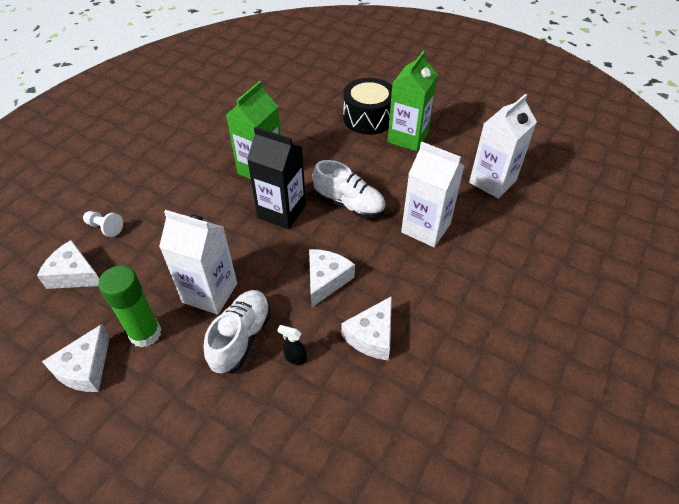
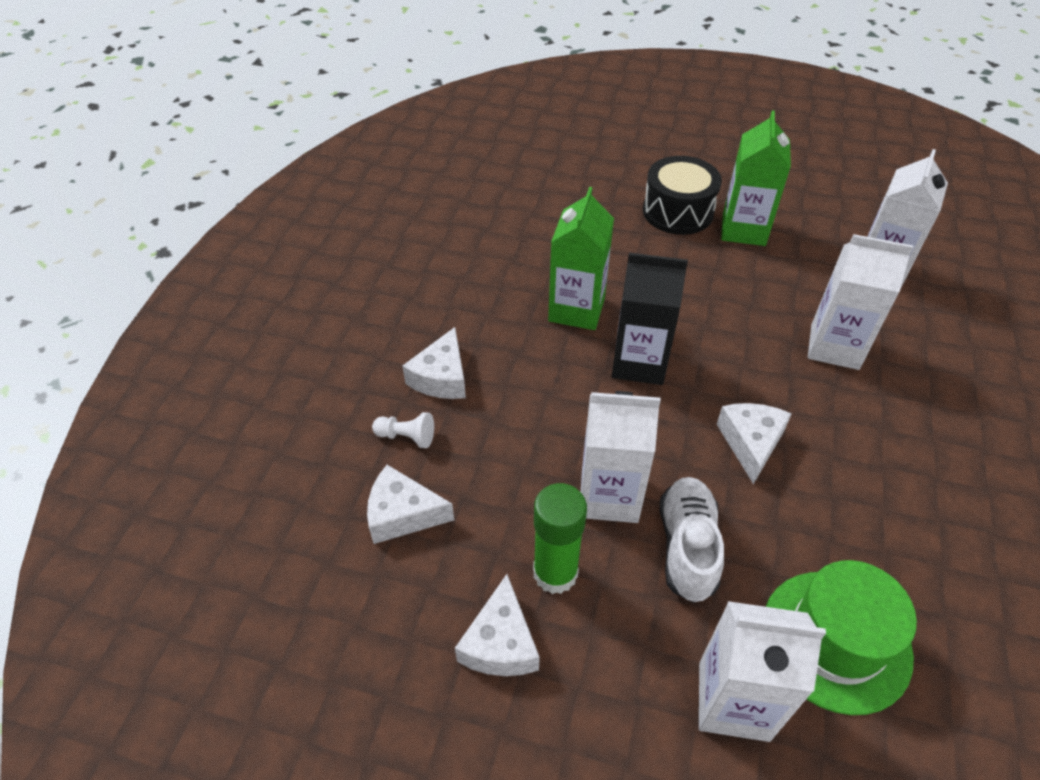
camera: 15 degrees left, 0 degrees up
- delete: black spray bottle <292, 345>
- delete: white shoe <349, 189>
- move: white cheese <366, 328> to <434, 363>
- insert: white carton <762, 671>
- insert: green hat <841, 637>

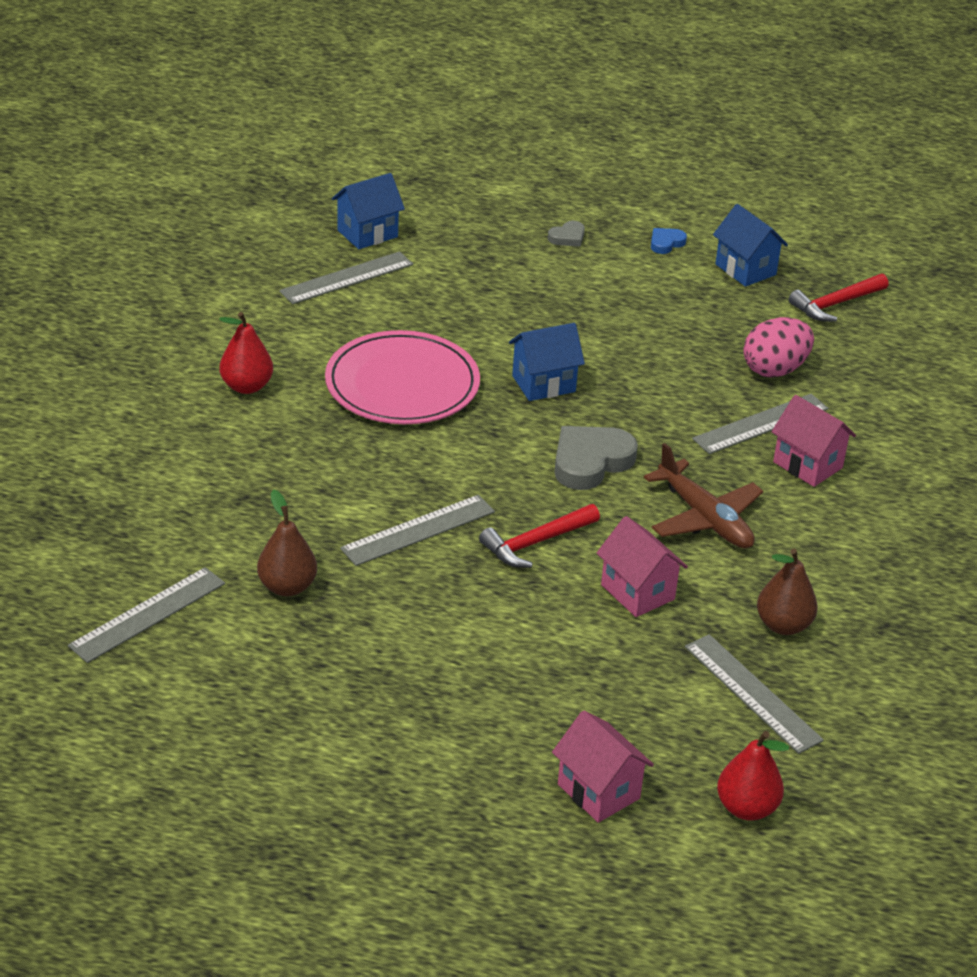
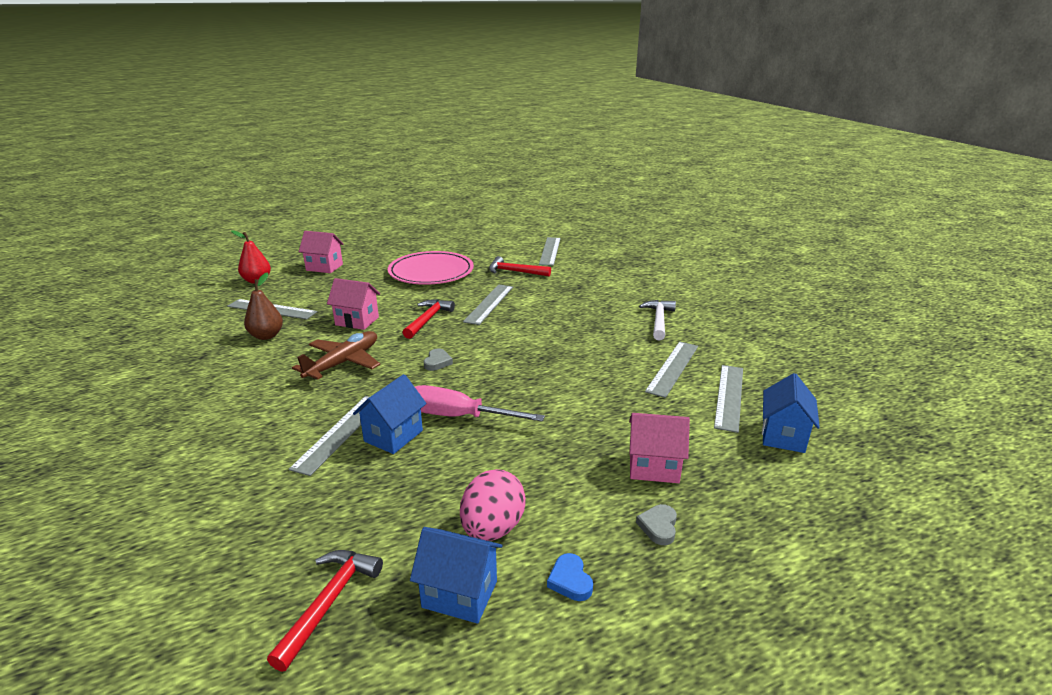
camera: 145 degrees right, 10 degrees down
- replace: red pear <246, 353> to white hammer <657, 320>
- replace: brown pear <287, 542> to red hammer <520, 266>
- move: pink plate <402, 377> to <431, 268>
- move: blue house <547, 362> to <390, 414>
- resize: grey heart <596, 458> = <438, 359> x0.50
- rotate: brown plane <703, 496> = <336, 355> 105 degrees clockwise
- rotate: blue heart <669, 241> = <570, 577> 150 degrees clockwise
- move: pink egg <778, 347> to <493, 505>
- move: pink house <814, 441> to <659, 448>
- insert: pink screwdriver <480, 403>
- insert: grey ruler <671, 369>

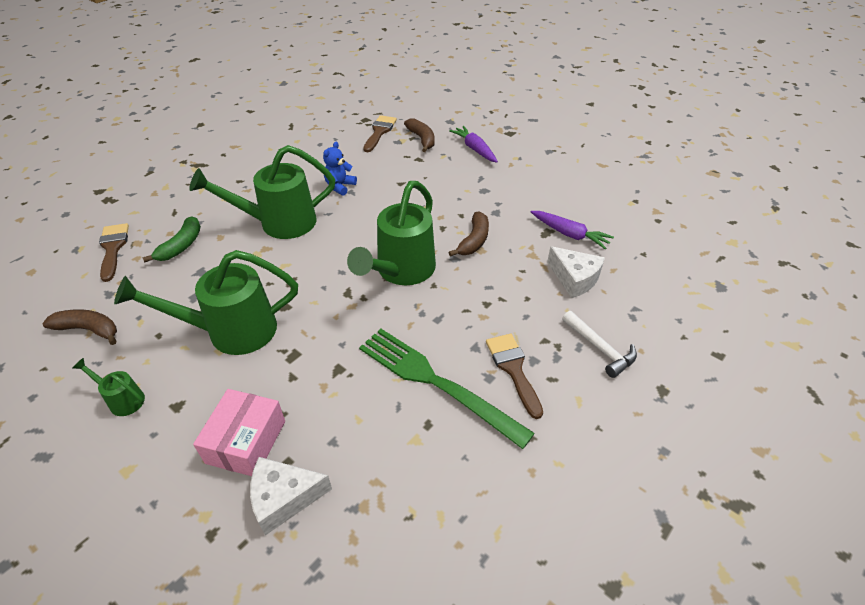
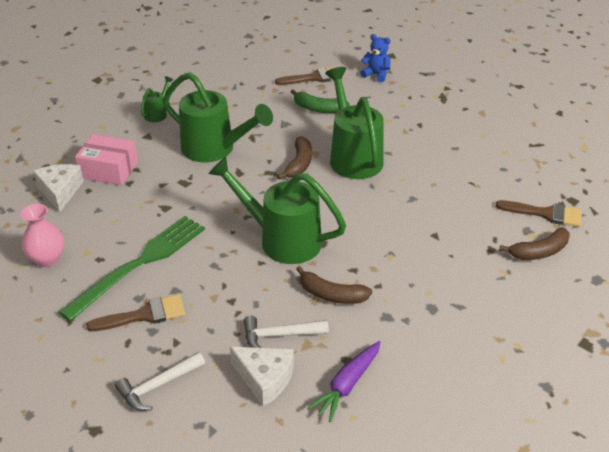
camera: 90 degrees right, 5 degrees down
- move: brown banana <79, 327> to <294, 158>
- rotate: green watering can <206, 302> = <218, 117> 135 degrees clockwise
- move: blue teddy bear <340, 169> to <375, 58>
- delete: purple carrot <473, 144>
- rotate: white cheese <576, 272> = <262, 377> 105 degrees counterclockwise
- insert: pink vase <42, 235>
- insert: white hammer <286, 331>

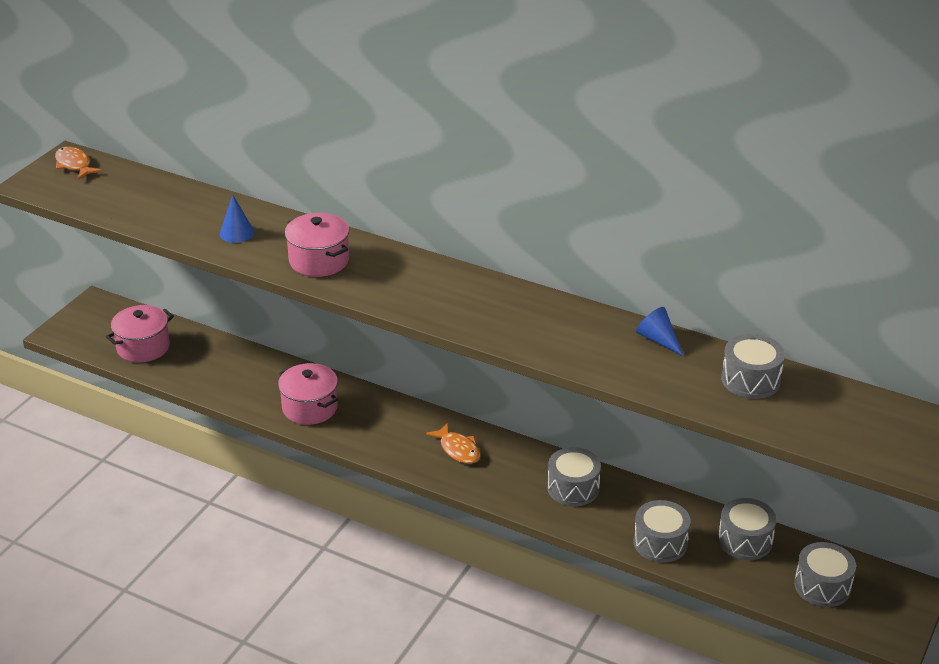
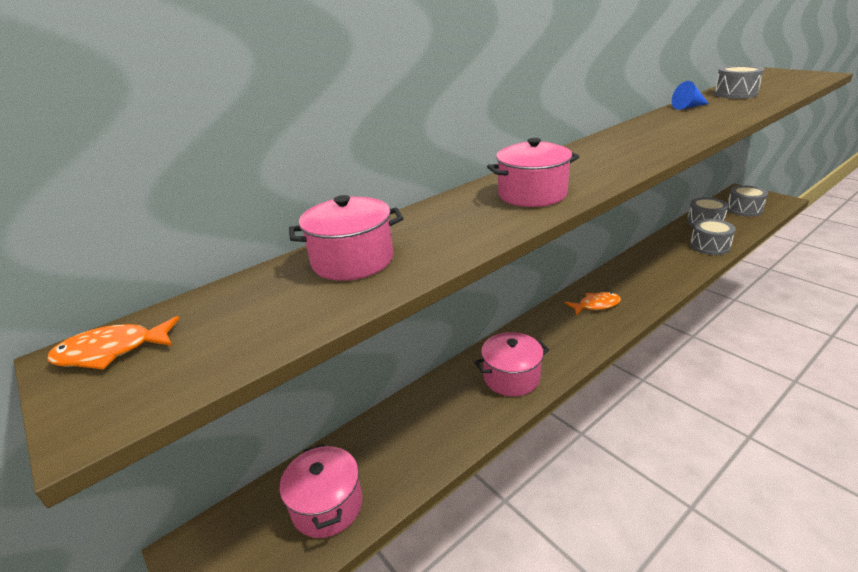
camera: 65 degrees left, 5 degrees down
- delete: blue cone <237, 219>
- delete: grey drum <574, 476>
- insert: pink pot <346, 238>

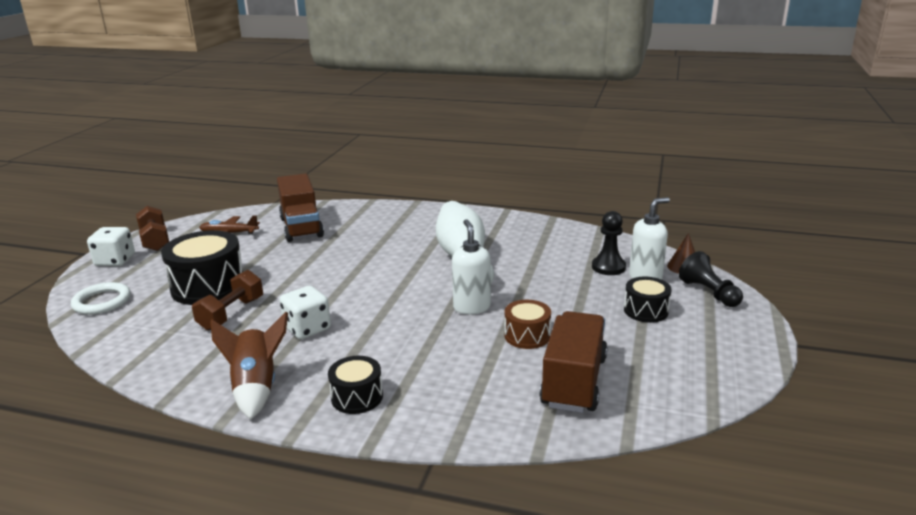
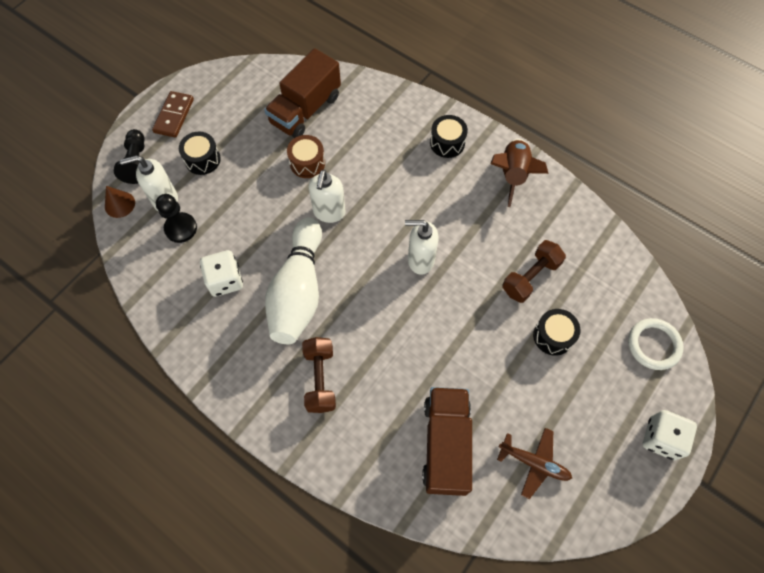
camera: 160 degrees left, 40 degrees up
- move: brown dumbbell <152, 228> to <319, 375>
- resize: black drum <202, 267> = <556, 332> x0.55
- move: white dice <305, 312> to <221, 273>
- insert: brown domino <173, 114>
- insert: white soap dispenser <422, 247>

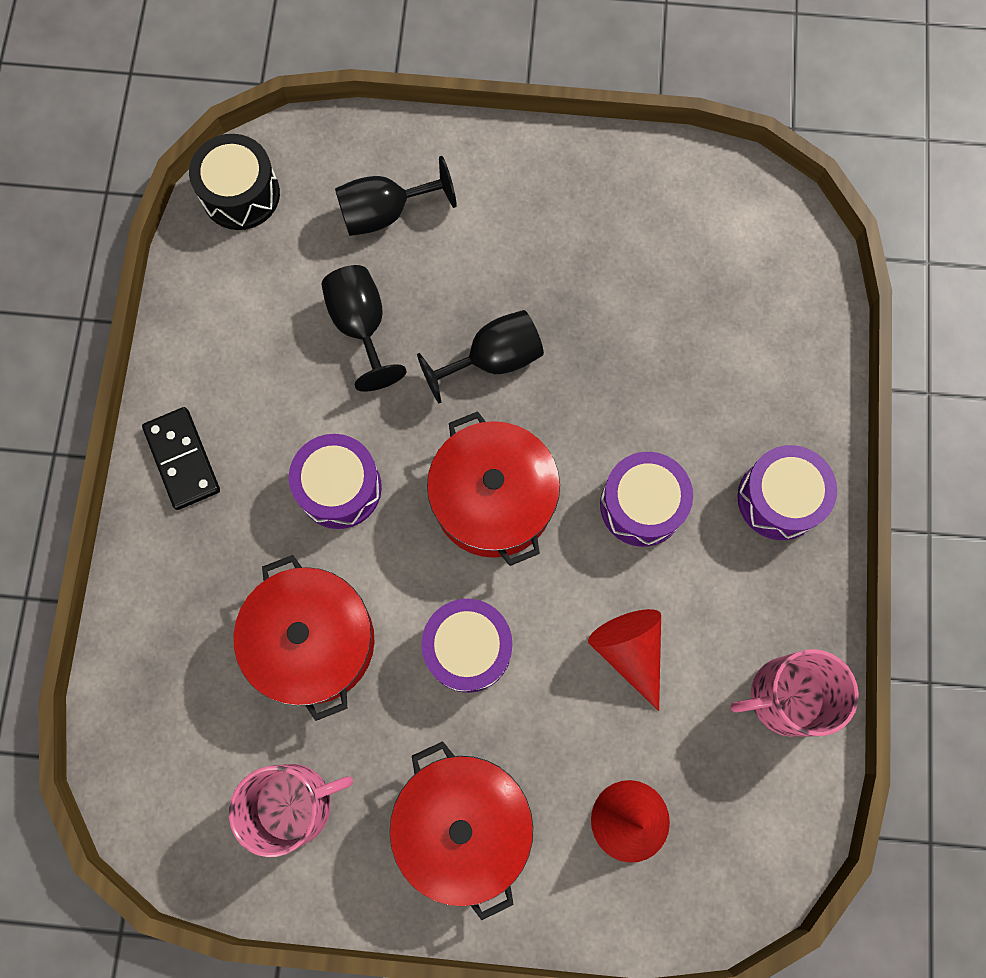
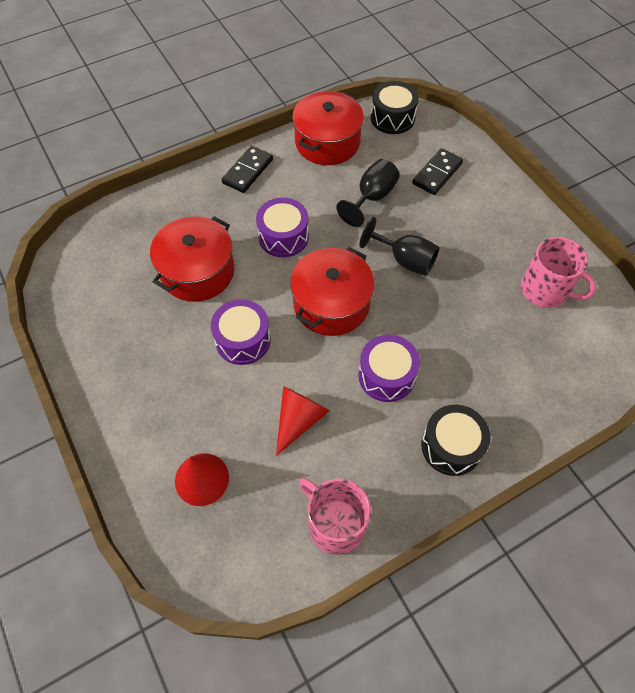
camera: 55 degrees right, 15 degrees down
- move: pink mug <291, 810> to <559, 272>
- replace: black goblet <396, 196> to black domino <437, 171>
- move: red pot <461, 830> to <328, 128>
- recolor: purple drum <787, 492> to black drum <455, 440>

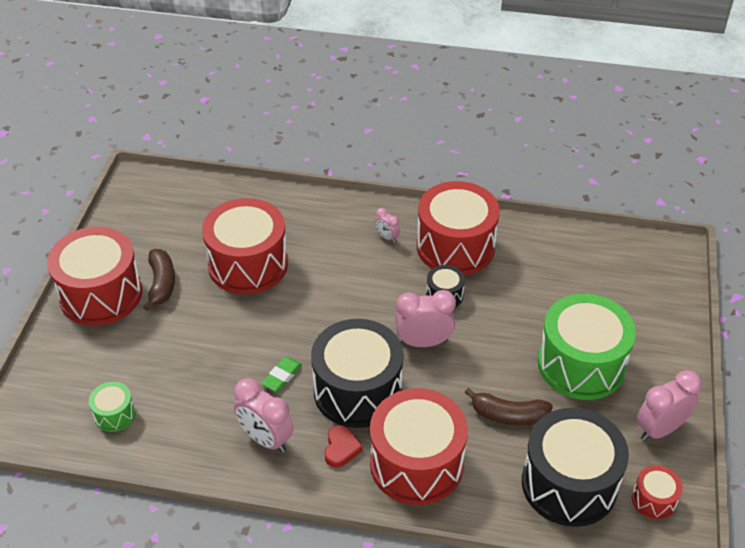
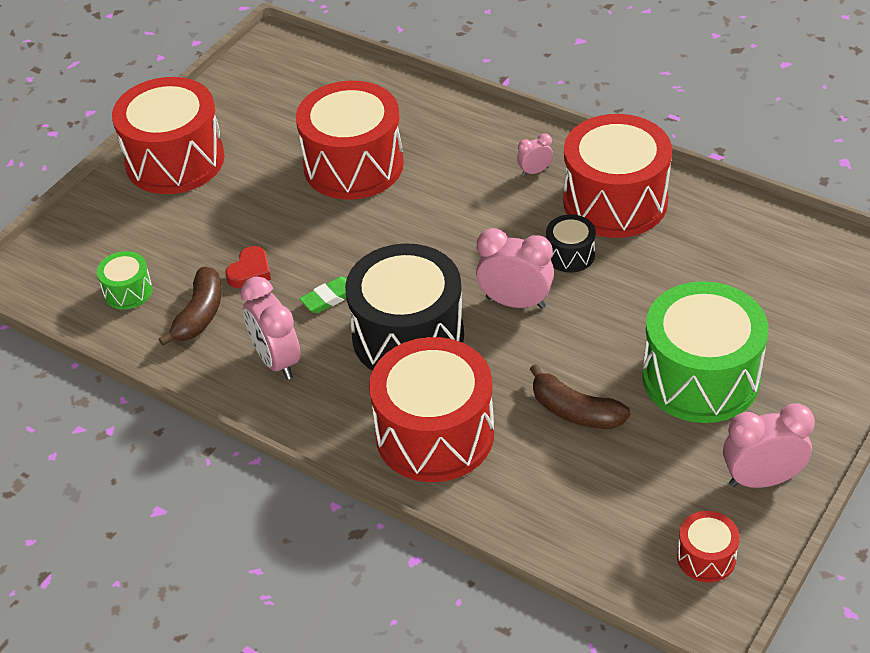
camera: 25 degrees right, 0 degrees up
- move: brown banana <159, 280> to <190, 306>
- move: red heart <344, 446> to <248, 267>
- rotate: pink clock <387, 225> = <535, 154> 90 degrees clockwise
- delete: black drum <575, 467>

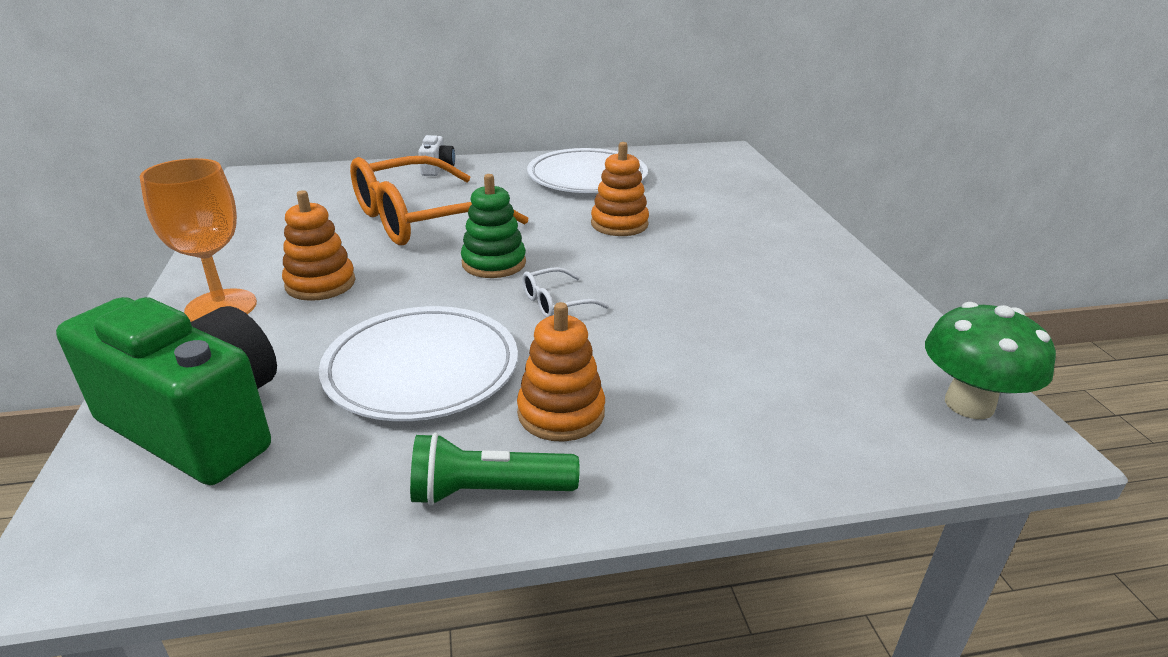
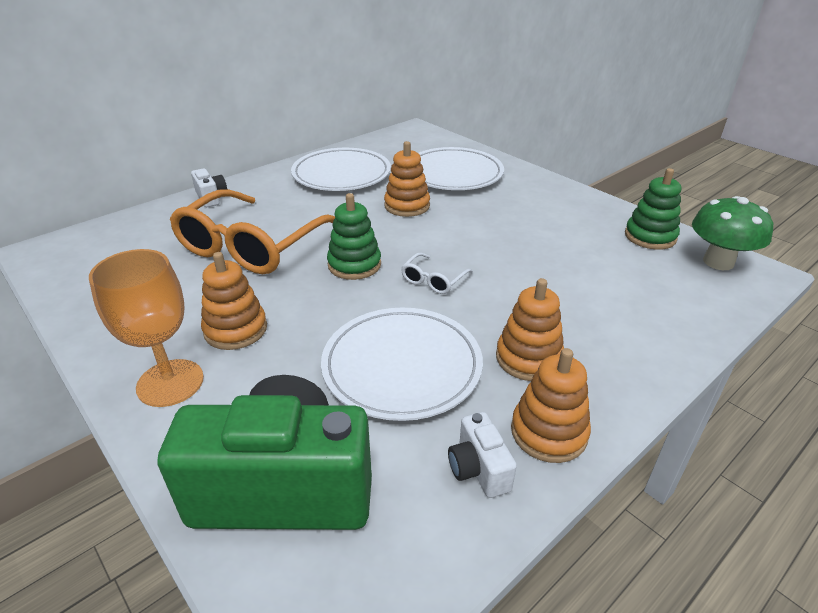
camera: 30 degrees left, 5 degrees up
- replace: green flashlight <495, 469> to orange stacking toy <551, 405>
- insert: white plate <461, 168>
- insert: white camera <482, 455>
- insert: green stacking toy <653, 209>

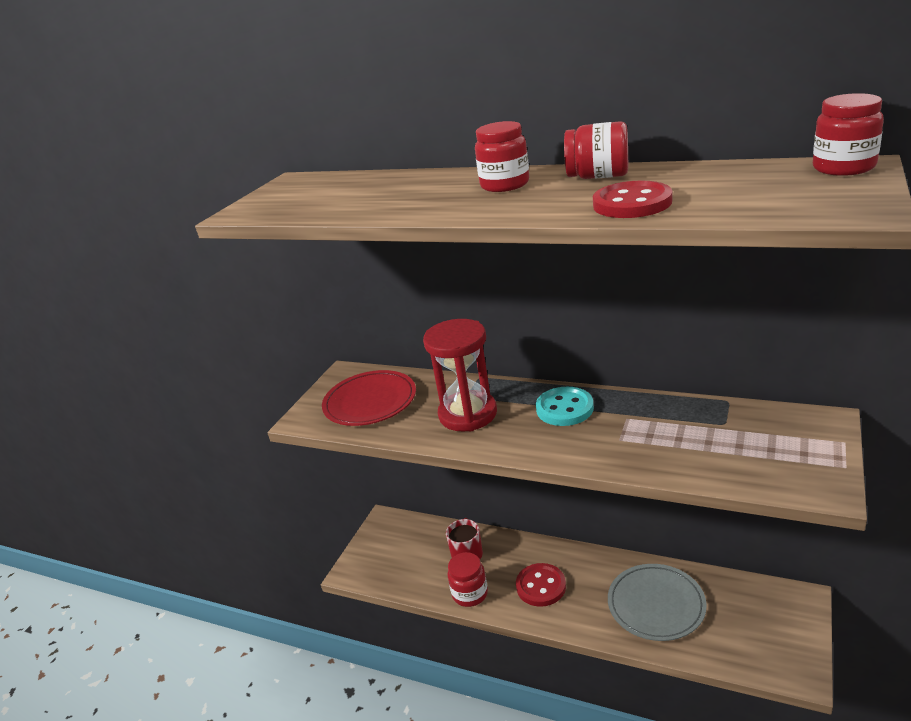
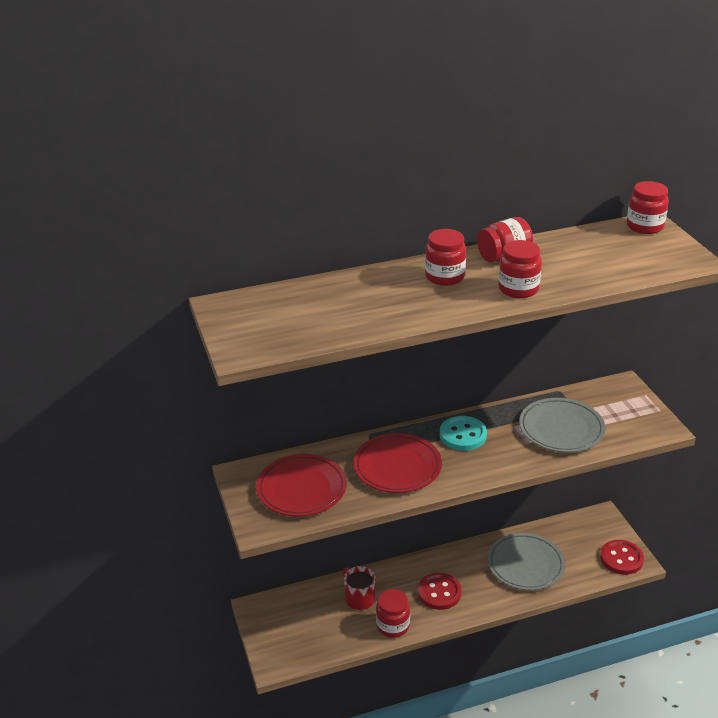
camera: 45 degrees left, 5 degrees up
- replace: red hourglass <460, 375> to red plate <397, 463>
- move: red button <632, 199> to <622, 557>
- insert: red jar <520, 269>
- insert: grey plate <562, 425>

